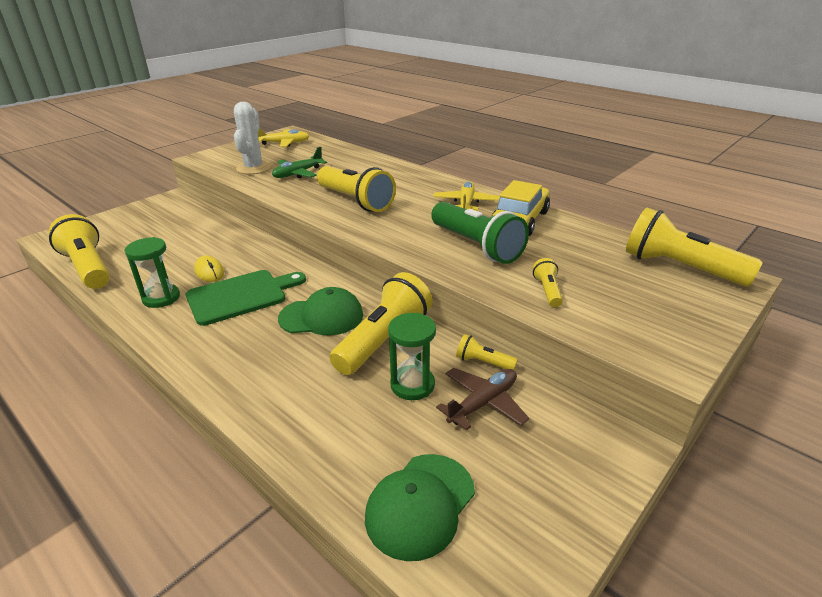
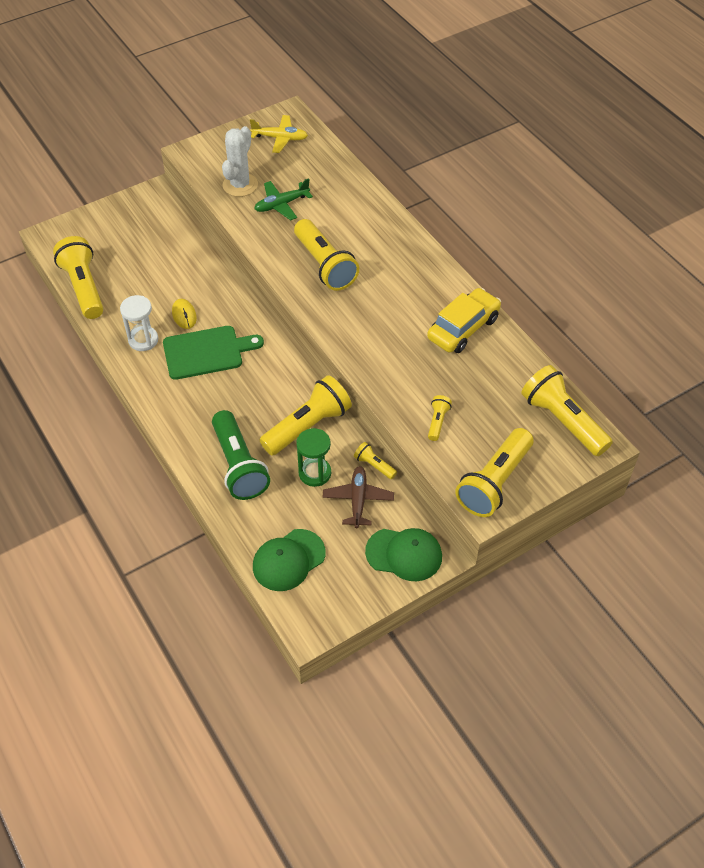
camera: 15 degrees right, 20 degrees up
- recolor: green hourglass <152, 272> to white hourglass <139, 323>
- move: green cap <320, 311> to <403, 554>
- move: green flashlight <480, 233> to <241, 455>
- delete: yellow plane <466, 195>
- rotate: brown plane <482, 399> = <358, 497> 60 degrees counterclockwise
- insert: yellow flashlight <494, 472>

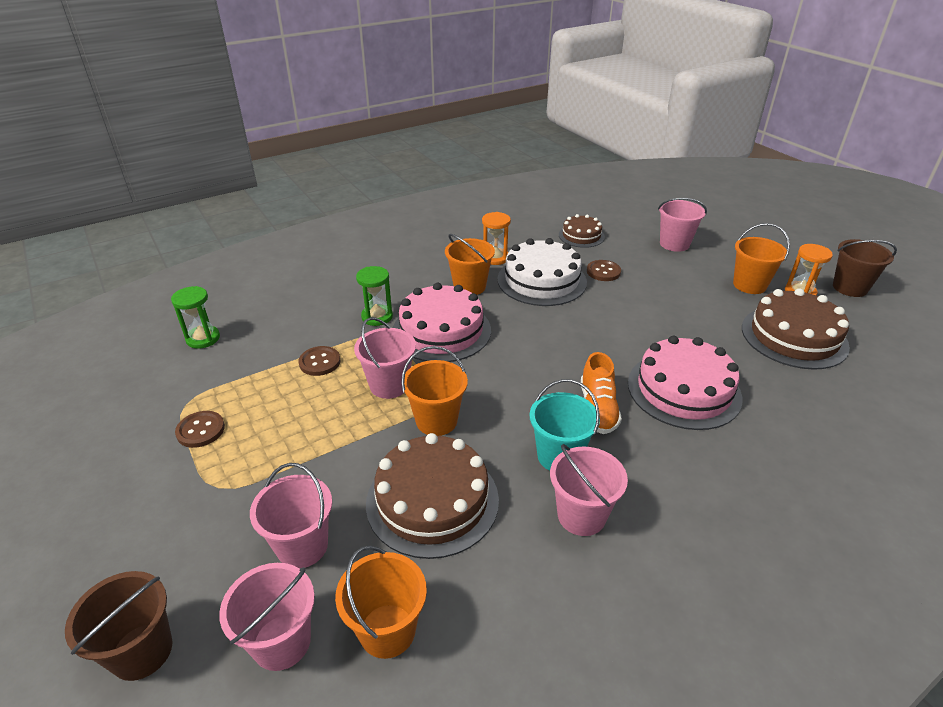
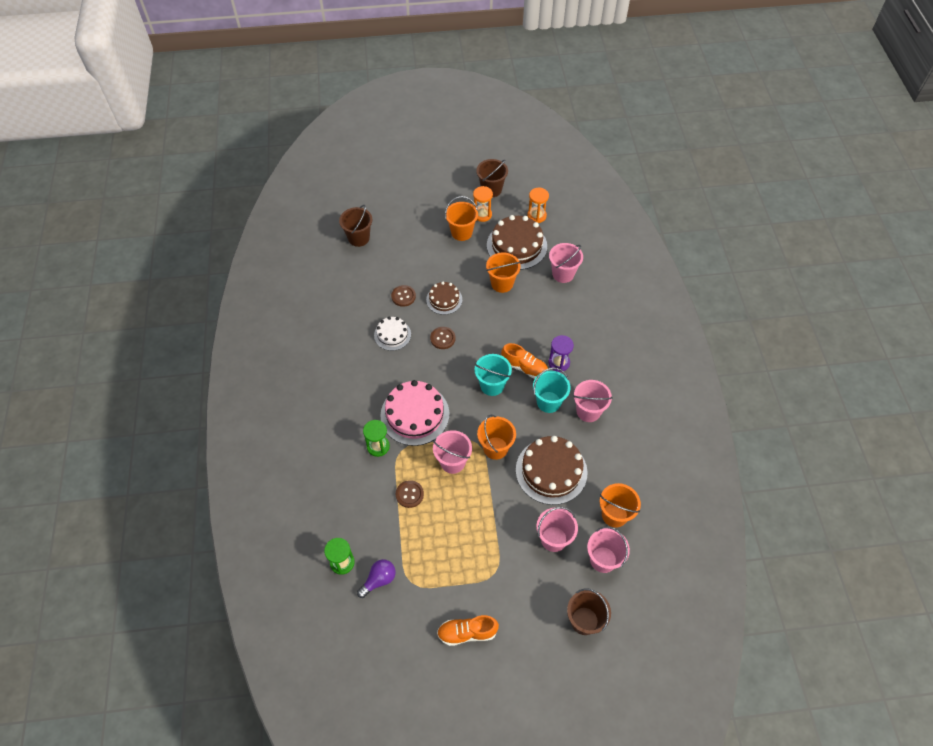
camera: 65 degrees left, 20 degrees up
- move: brown button <200, 429> to <442, 338>
- move: orange bucket <470, 264> to <503, 272>
- move: orange hourglass <496, 238> to <538, 205>
- resize: white cake <542, 272> = <392, 334> x0.57
- move: brown cake <582, 231> to <444, 298>
- delete: pink cake <685, 383>
- move: pink bucket <682, 225> to <566, 263>
- insert: brown bucket <355, 226>
- insert: purple light bulb <376, 578>
- insert: orange shoe <468, 630>
- insert: turquoise bucket <493, 375>
- insert: purple hourglass <561, 353>

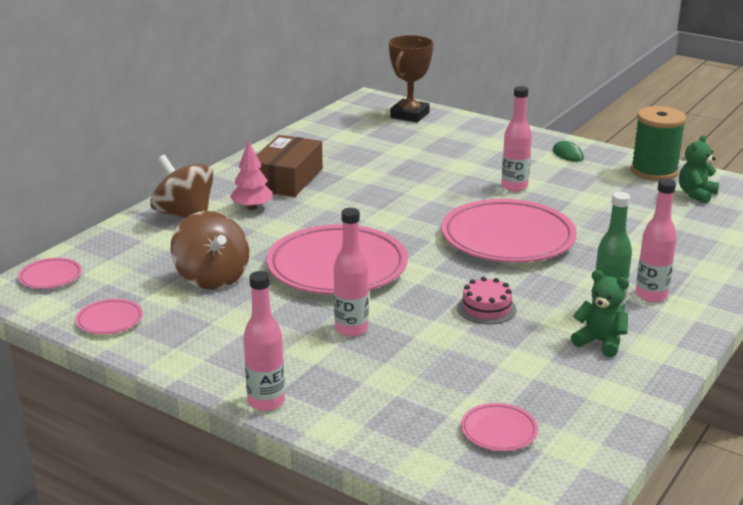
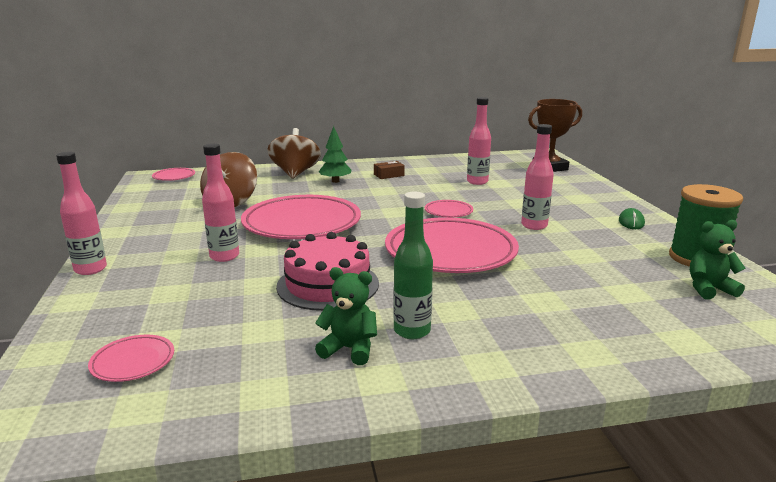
camera: 45 degrees right, 5 degrees down
- move: pink plate <109, 316> to <449, 208>
- recolor: pink tree <251, 175> to green tree <334, 154>
- resize: brown box <290, 166> = <389, 170> x0.46
- resize: pink cake <486, 300> = <327, 271> x1.75
- rotate: green teddy bear <600, 313> = <346, 316> 60 degrees counterclockwise
- move: pink bottle <656, 240> to <479, 141>

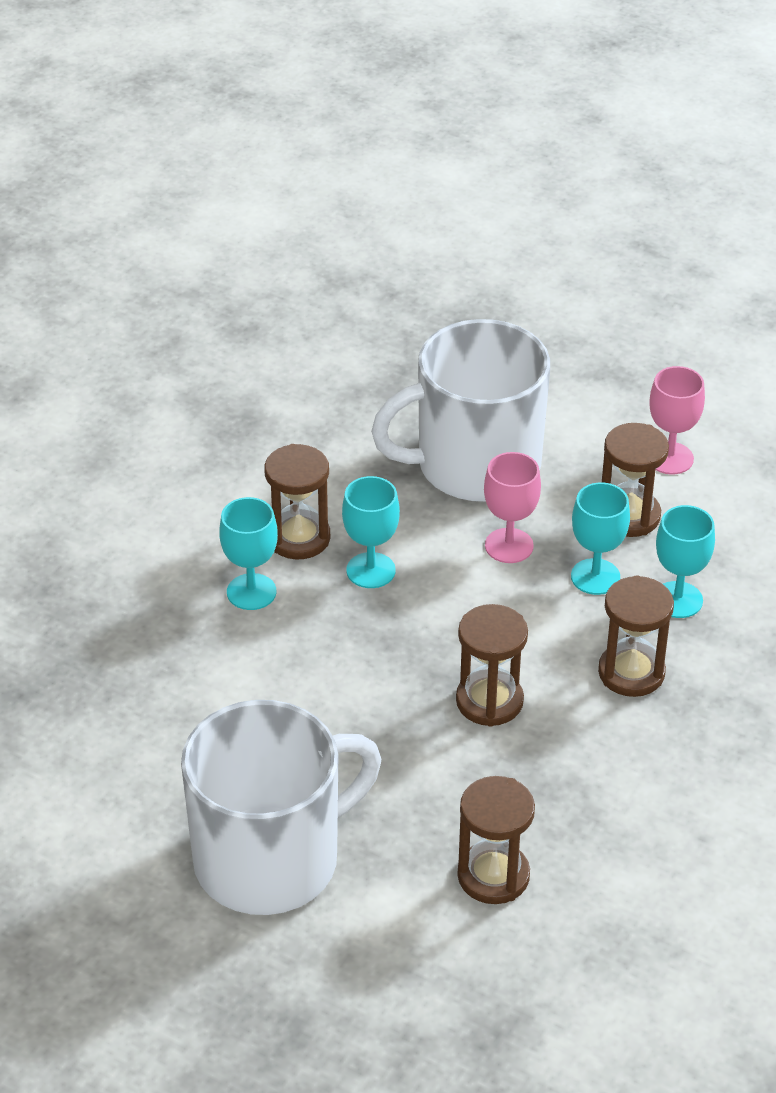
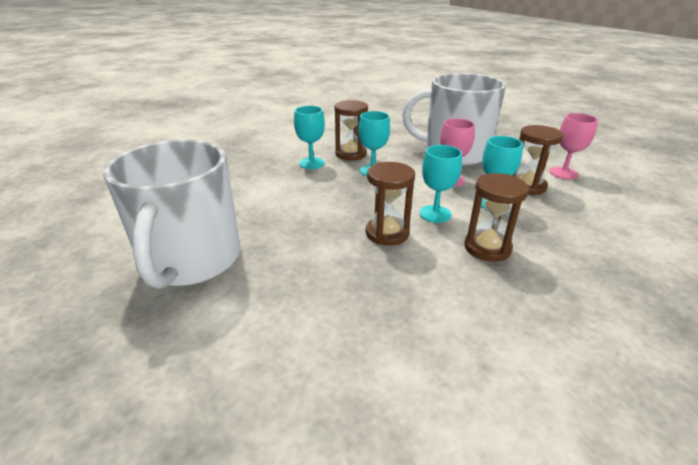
camera: 30 degrees right, 10 degrees down
- rotate: white mug <281, 807> = <171, 214> 90 degrees clockwise
- delete: brown hourglass <496, 840>
- move: turquoise goblet <685, 561> to <441, 184>

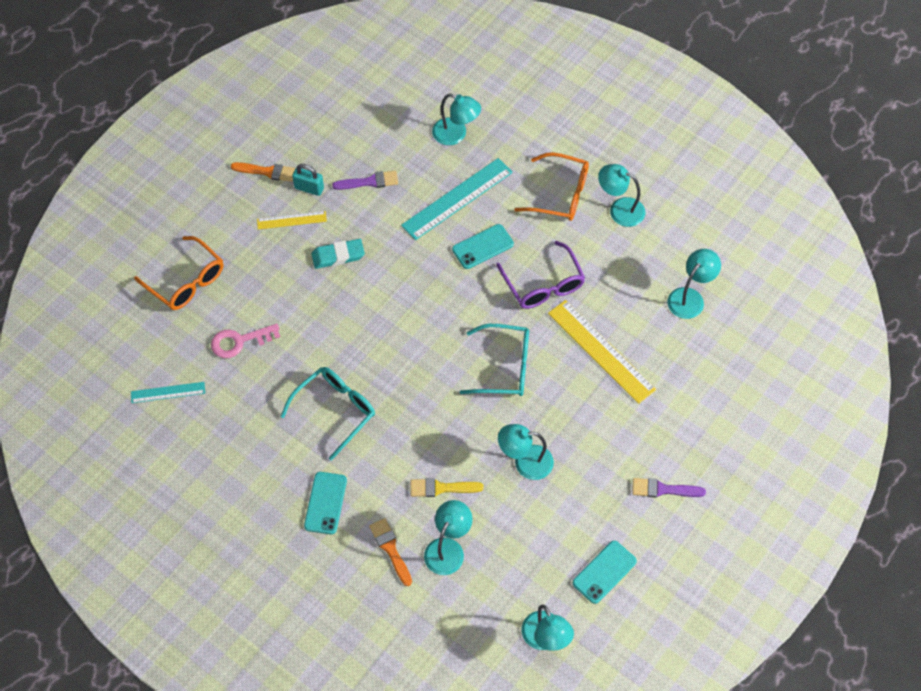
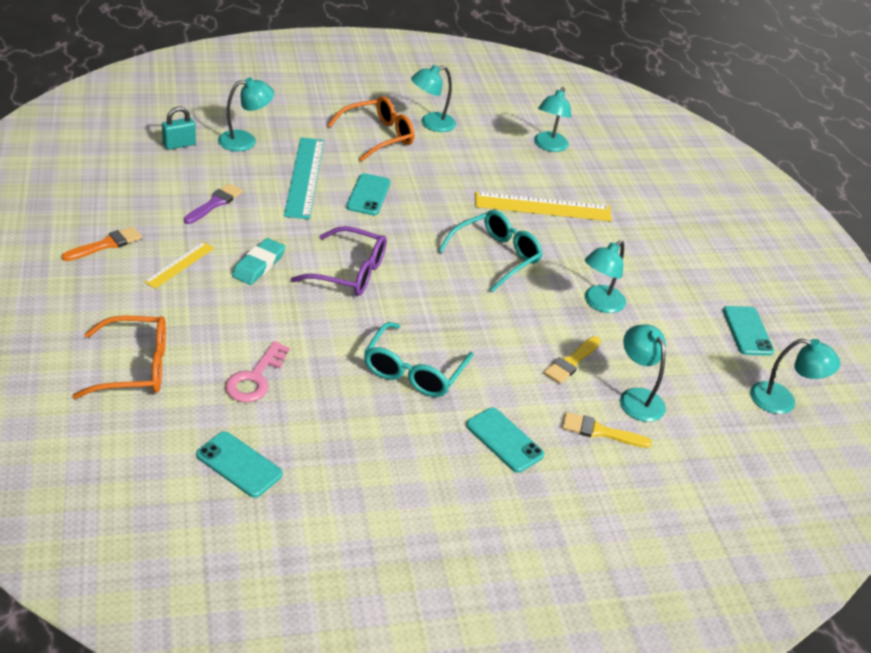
camera: 55 degrees left, 20 degrees down
- replace: turquoise ruler <168, 392> to turquoise phone <239, 464>
- rotate: turquoise glasses <327, 414> = <418, 359> 150 degrees counterclockwise
- move: turquoise padlock <308, 180> to <179, 128>
- recolor: orange brush <390, 552> to yellow brush <607, 430>
- move: purple glasses <540, 275> to <338, 261>
- delete: purple brush <669, 488>
- rotate: turquoise lamp <694, 284> = <552, 119> 150 degrees counterclockwise

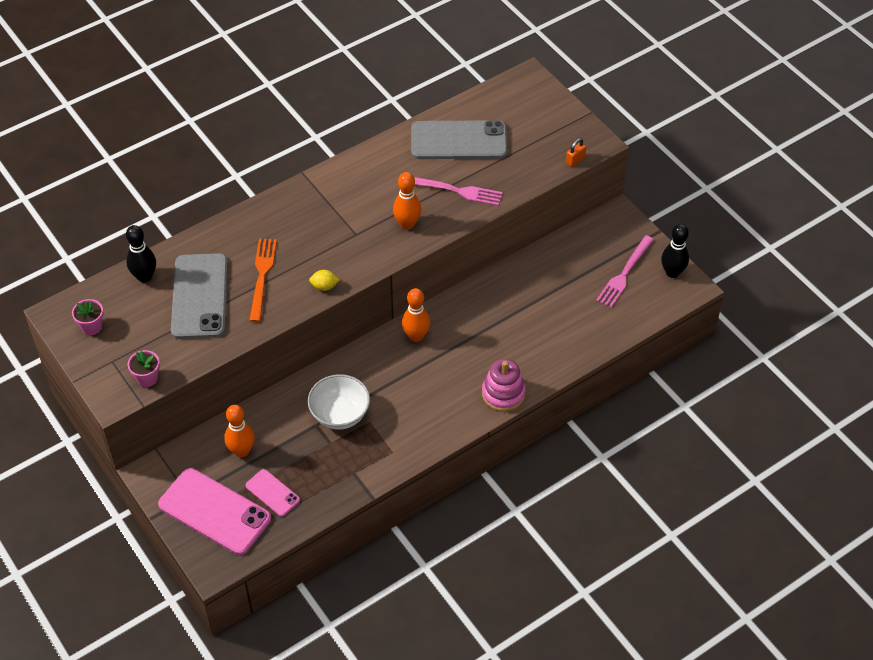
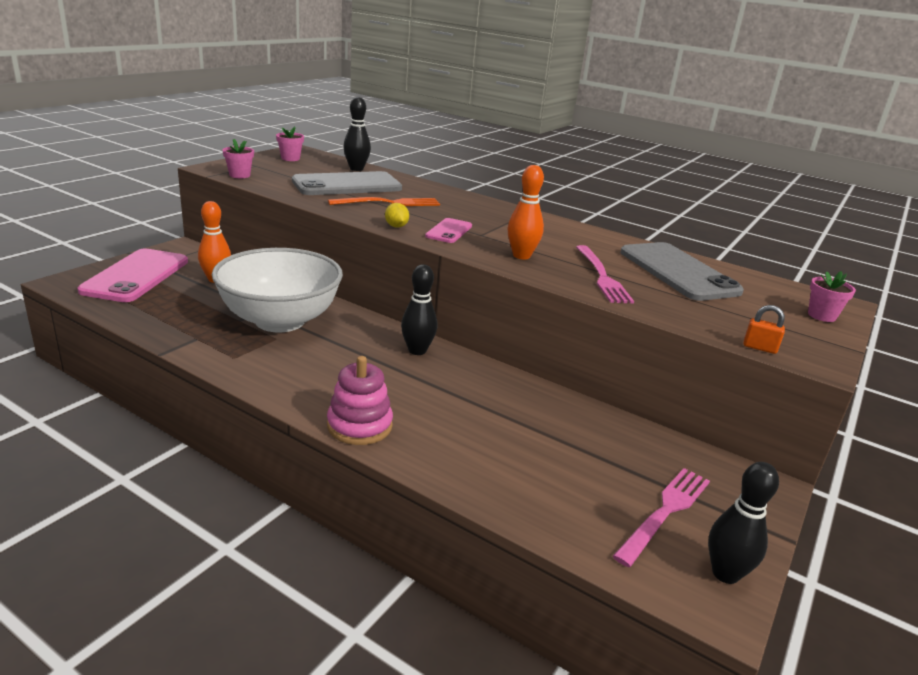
camera: 65 degrees right, 25 degrees down
- move: pink phone <273, 493> to <448, 230>
- resize: white bowl <339, 402> = <277, 290> x1.69
- recolor: orange bowling pin <416, 315> to black bowling pin <419, 309>
- rotate: pink fork <625, 271> = <661, 517> 120 degrees clockwise
- insert: pink flower pot <832, 296>

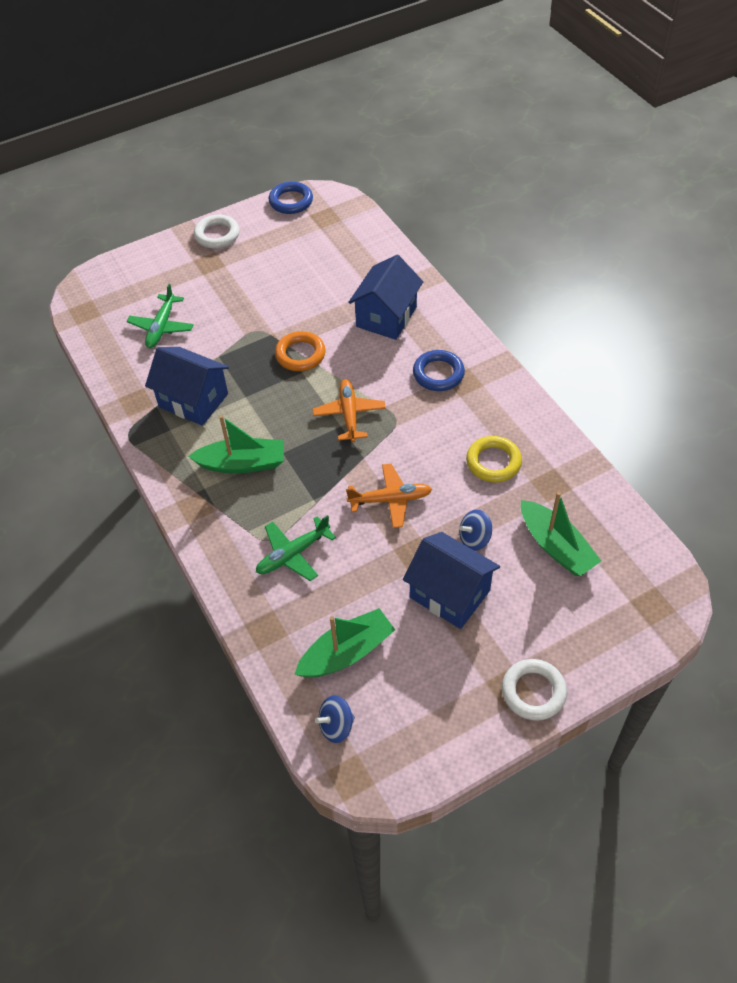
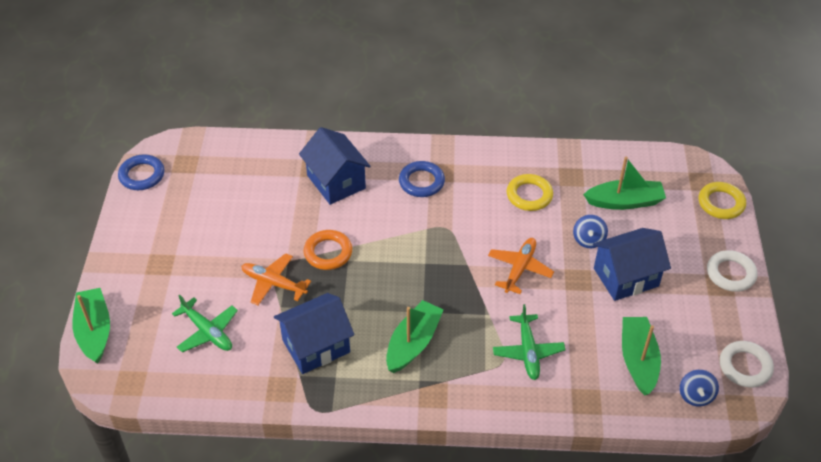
camera: 60 degrees left, 5 degrees down
- move: white ring <216, 232> to <747, 364>
- move: orange plane <349, 410> to <276, 279>
- insert: green boat <91, 325>
- insert: yellow ring <722, 200>

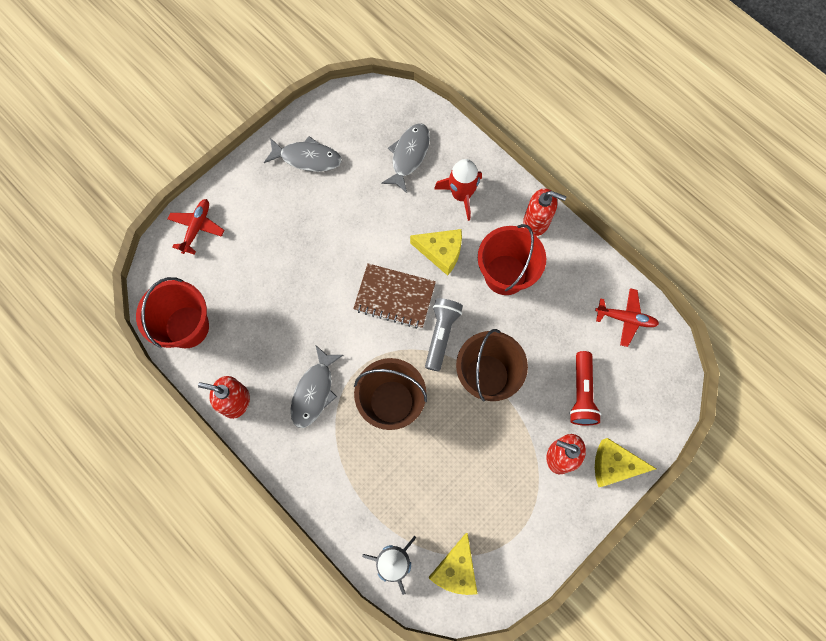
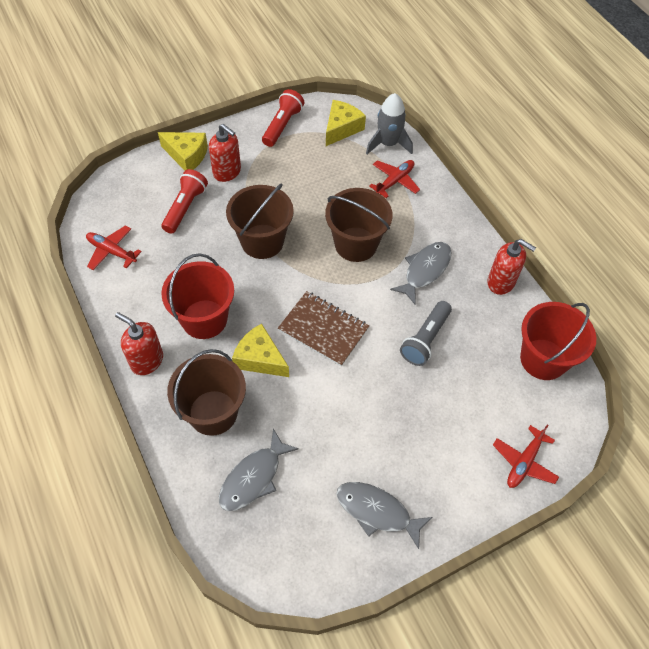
camera: 165 degrees left, 15 degrees down
- move: grey flashlight <444, 335> to <426, 333>
- replace: red rocket <458, 190> to brown bucket <206, 392>
- insert: red flashlight <283, 118>
- insert: red plane <394, 179>

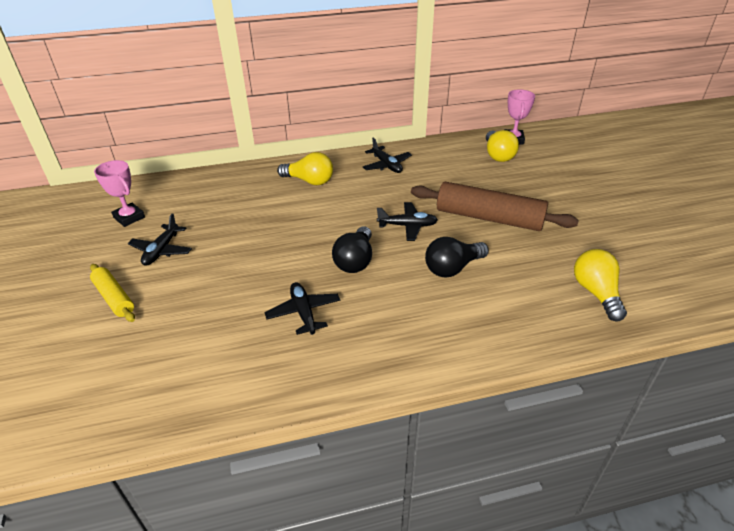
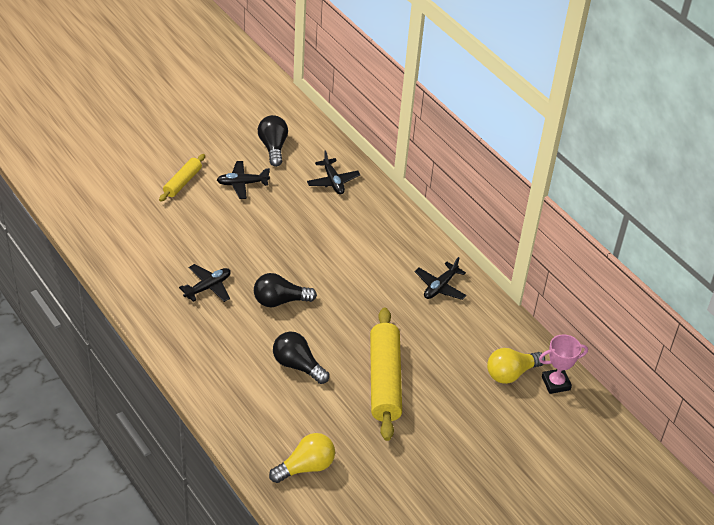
camera: 65 degrees right, 5 degrees up
- replace: pink trophy <119, 193> to black light bulb <273, 141>
- delete: yellow light bulb <305, 168>
- move: black plane <407, 221> to <333, 172>
- recolor: brown rolling pin <495, 206> to yellow rolling pin <386, 374>

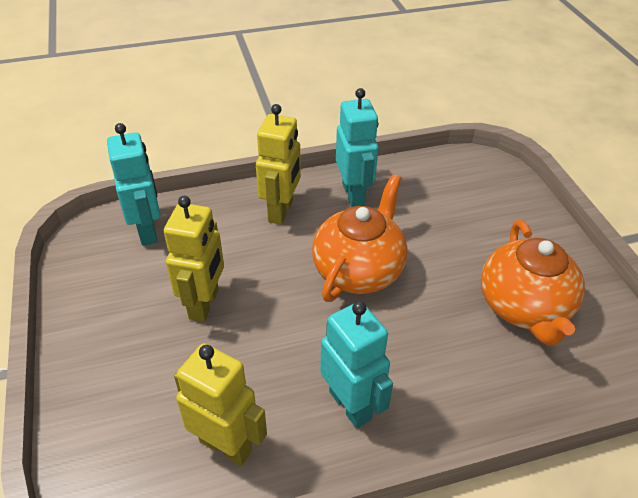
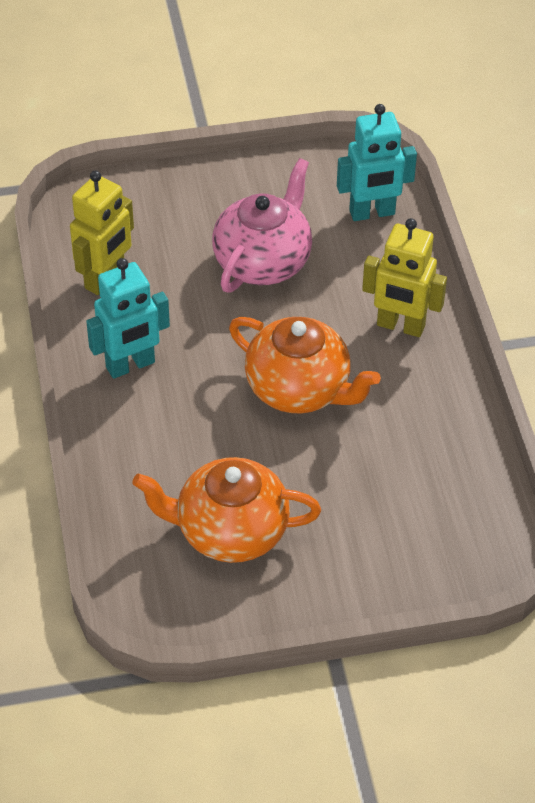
camera: 95 degrees right, 5 degrees up
- replace: yellow robot <194, 259> to pink teapot <262, 225>
- delete: turquoise robot <357, 147>

